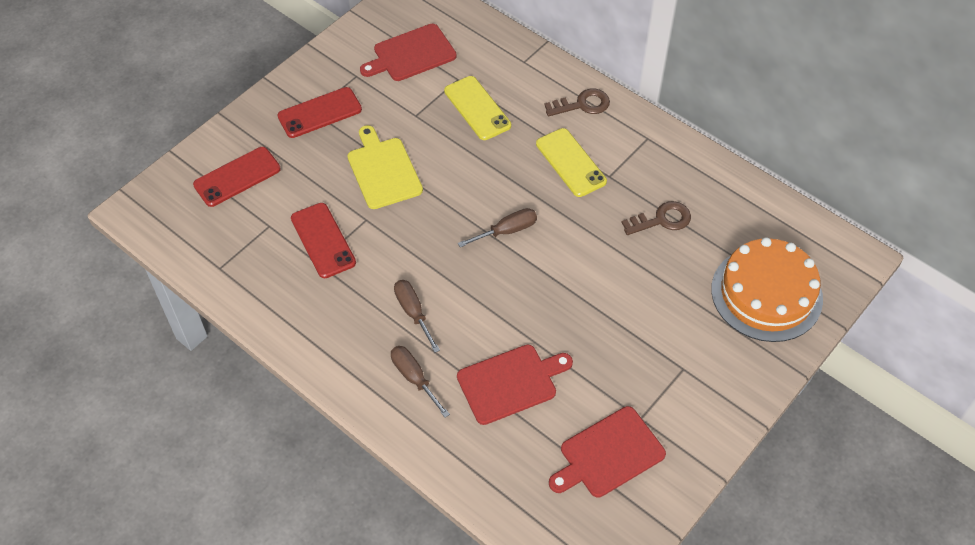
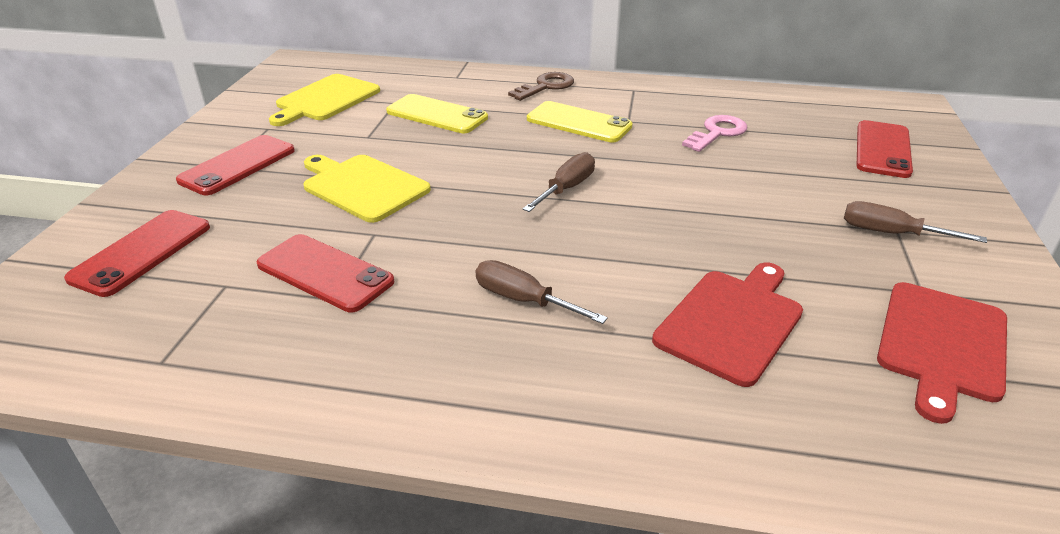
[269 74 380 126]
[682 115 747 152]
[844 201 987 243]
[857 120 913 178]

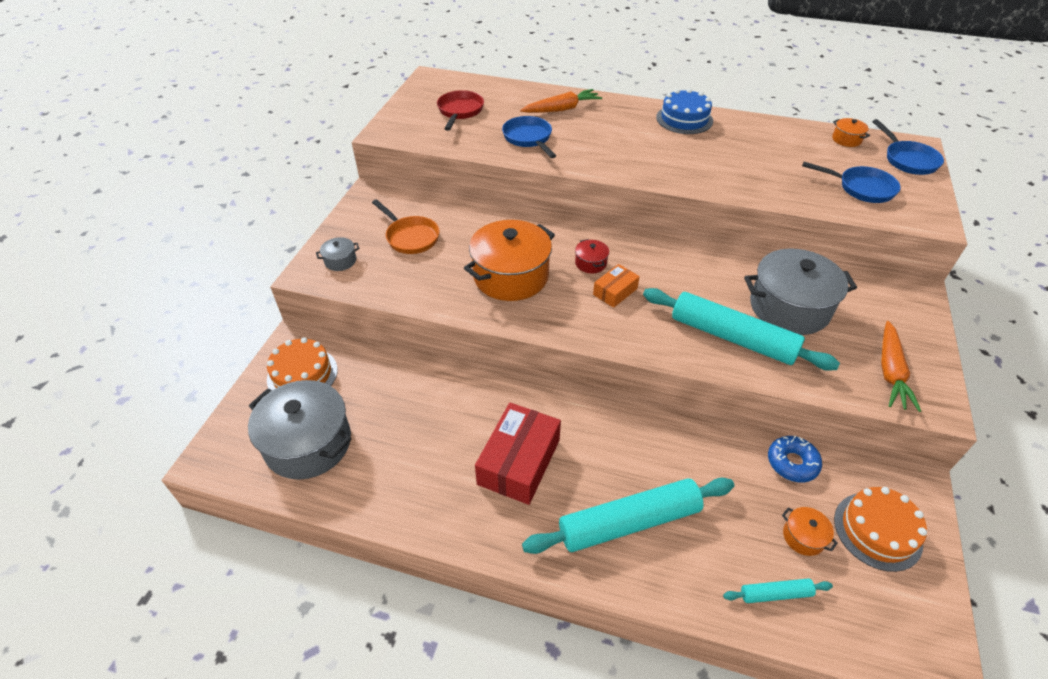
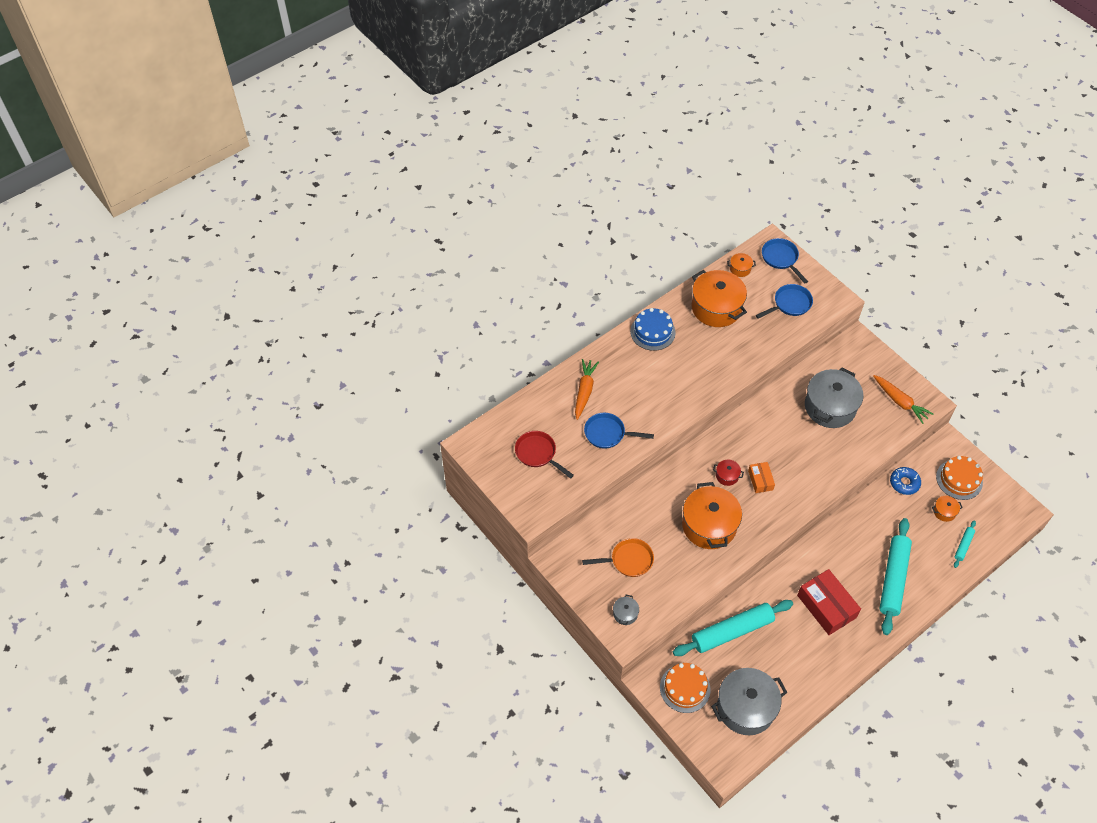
[673 600 793 656]
[692 270 747 327]
[762 238 808 284]

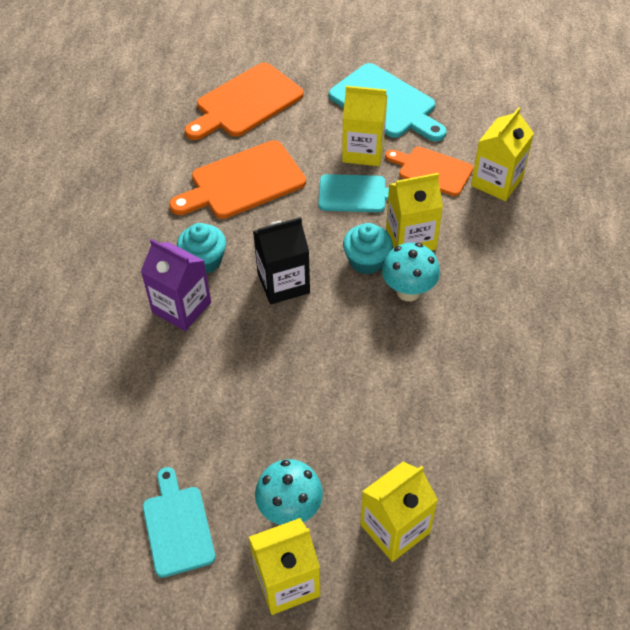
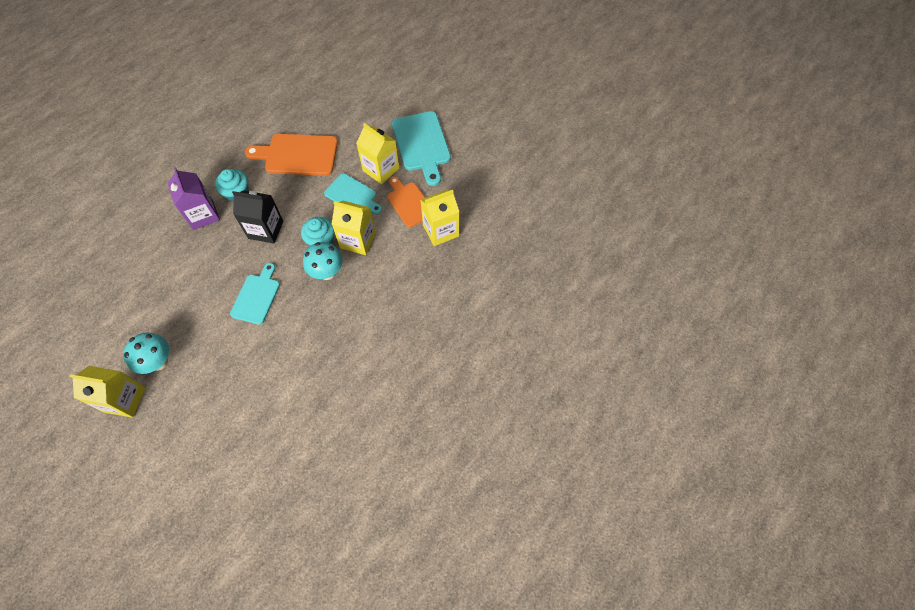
[230 263 280 325]
[185 62 304 140] (first image)
[360 462 438 562] (first image)

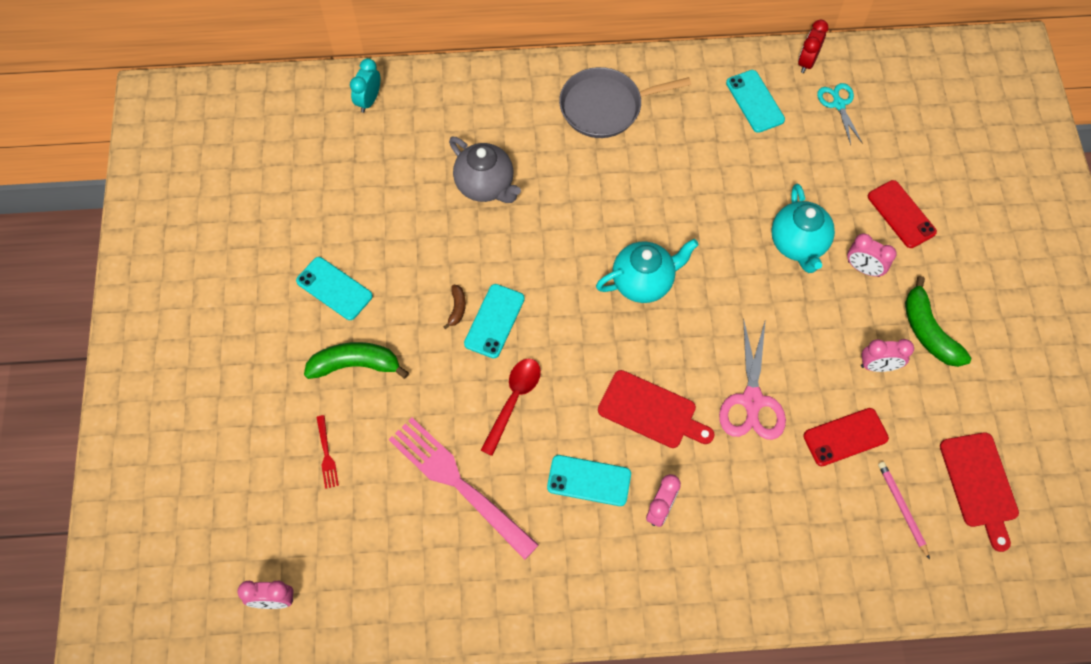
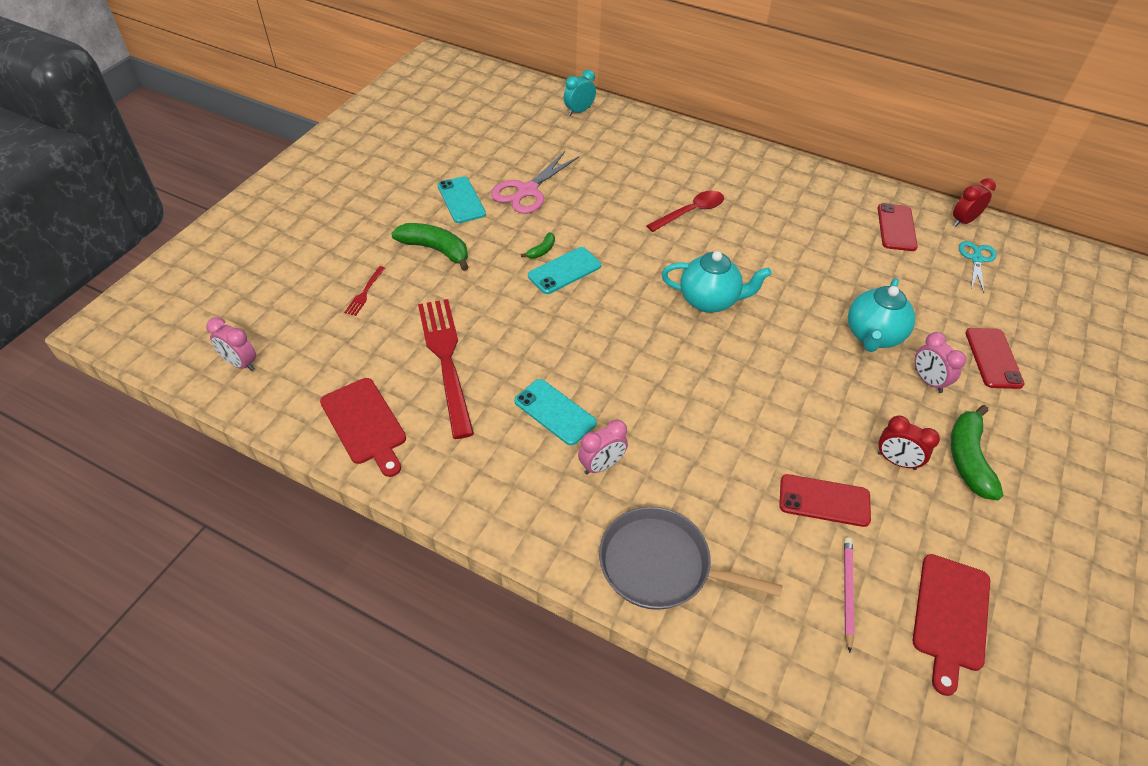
[320 378 406 477]
[418 299 474 439]
[491 151 579 214]
[521 232 555 259]
[599 507 783 610]
[646 191 724 232]
[878 203 918 251]
[878 415 940 470]
[449 137 521 203] (first image)

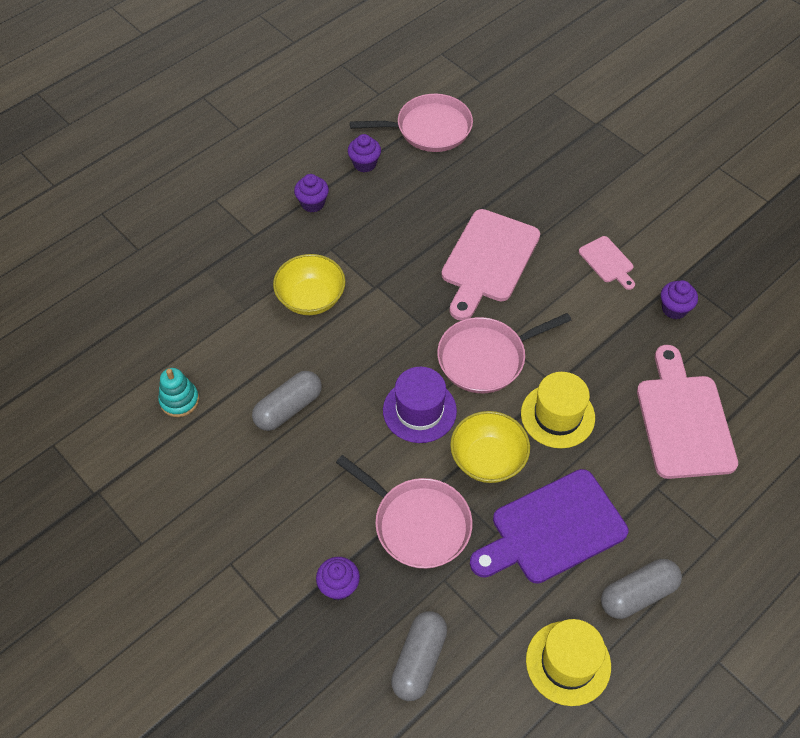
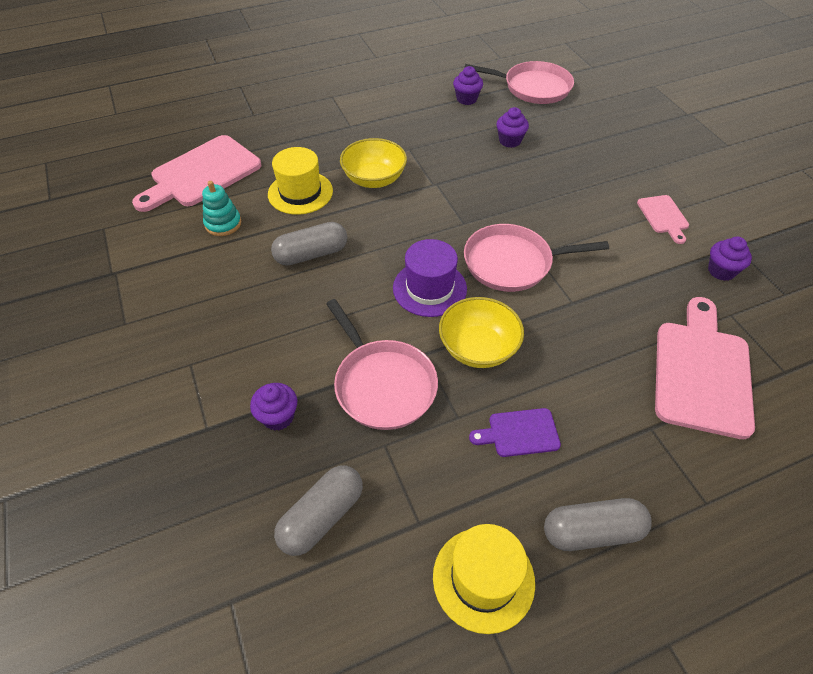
[132 135 261 212]
[268 147 333 215]
[469 408 561 457]
[496 107 529 148]

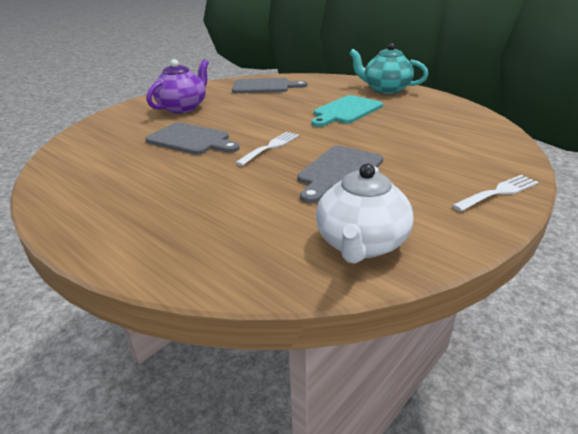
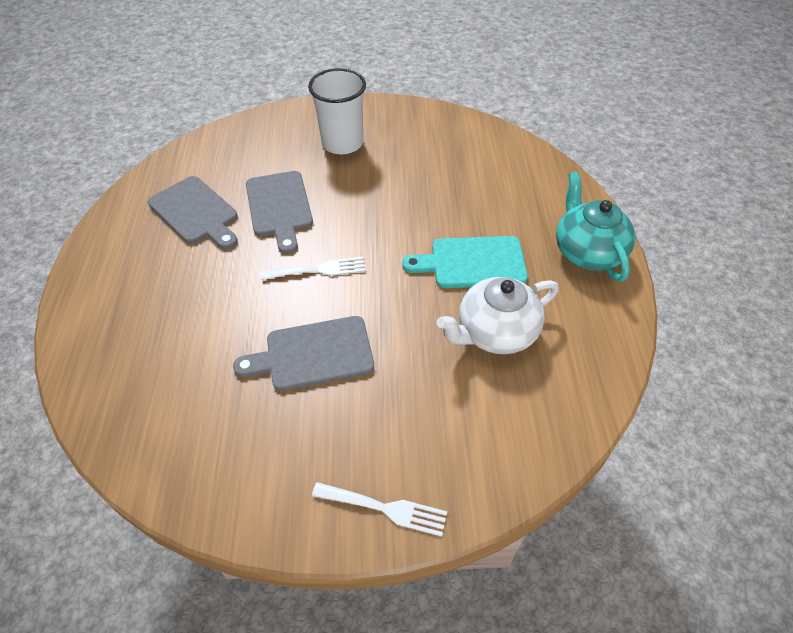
[148 176 238 249]
[308 68 366 154]
[437 277 559 354]

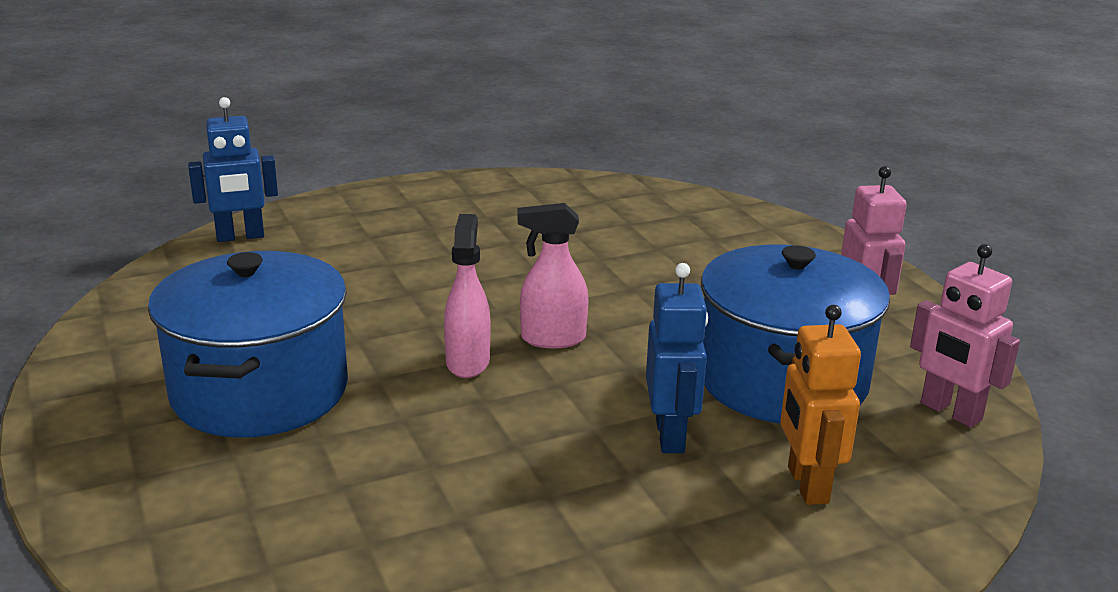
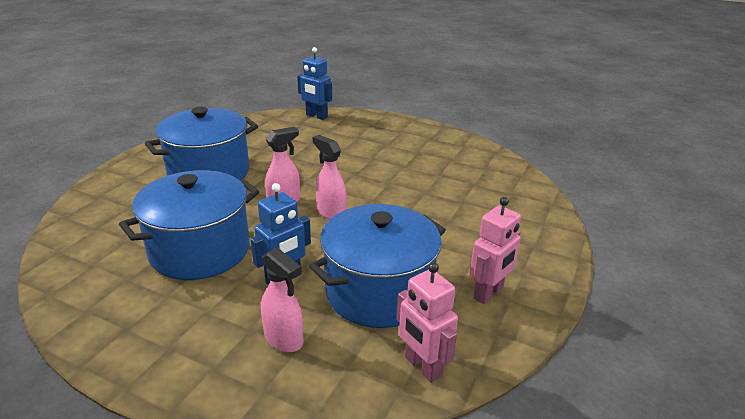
[119 170 259 280]
[261 247 304 352]
[397 262 458 383]

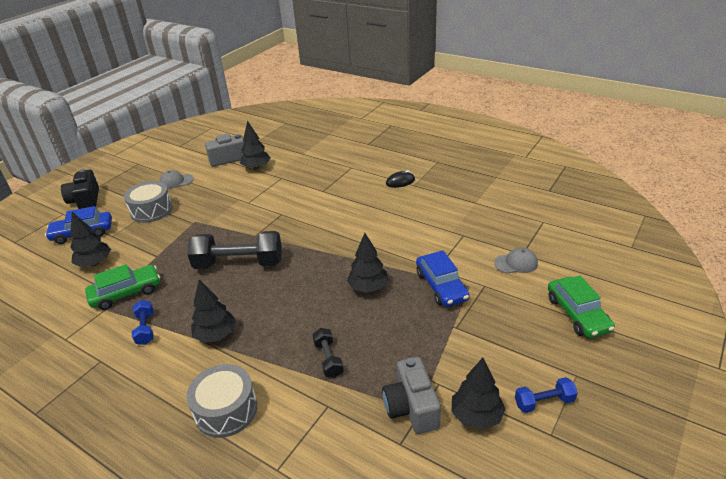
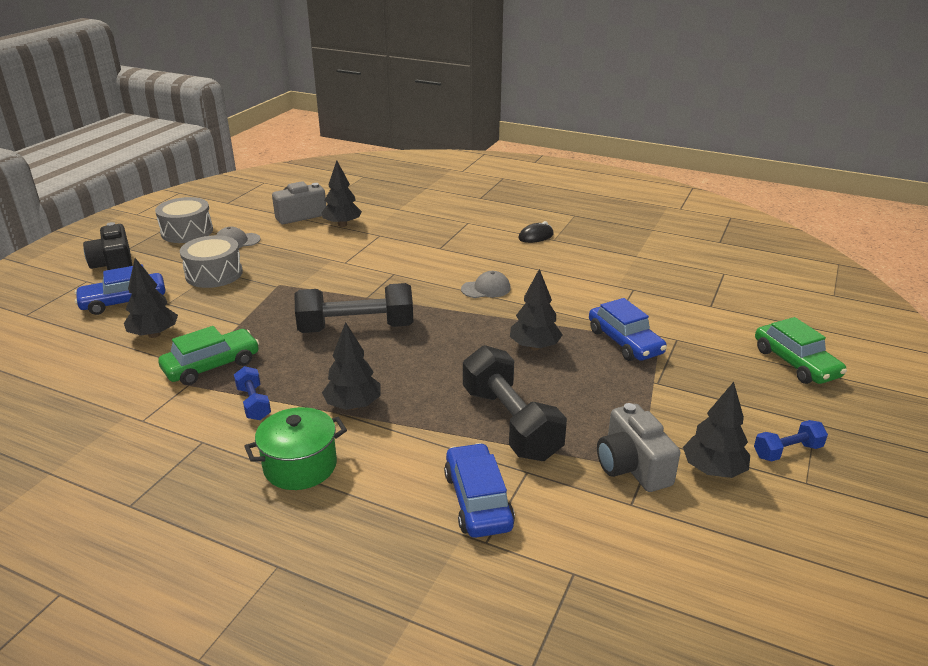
[155 197 213 243]
[244 407 347 490]
[444 443 515 538]
[461 271 511 298]
[463 345 567 461]

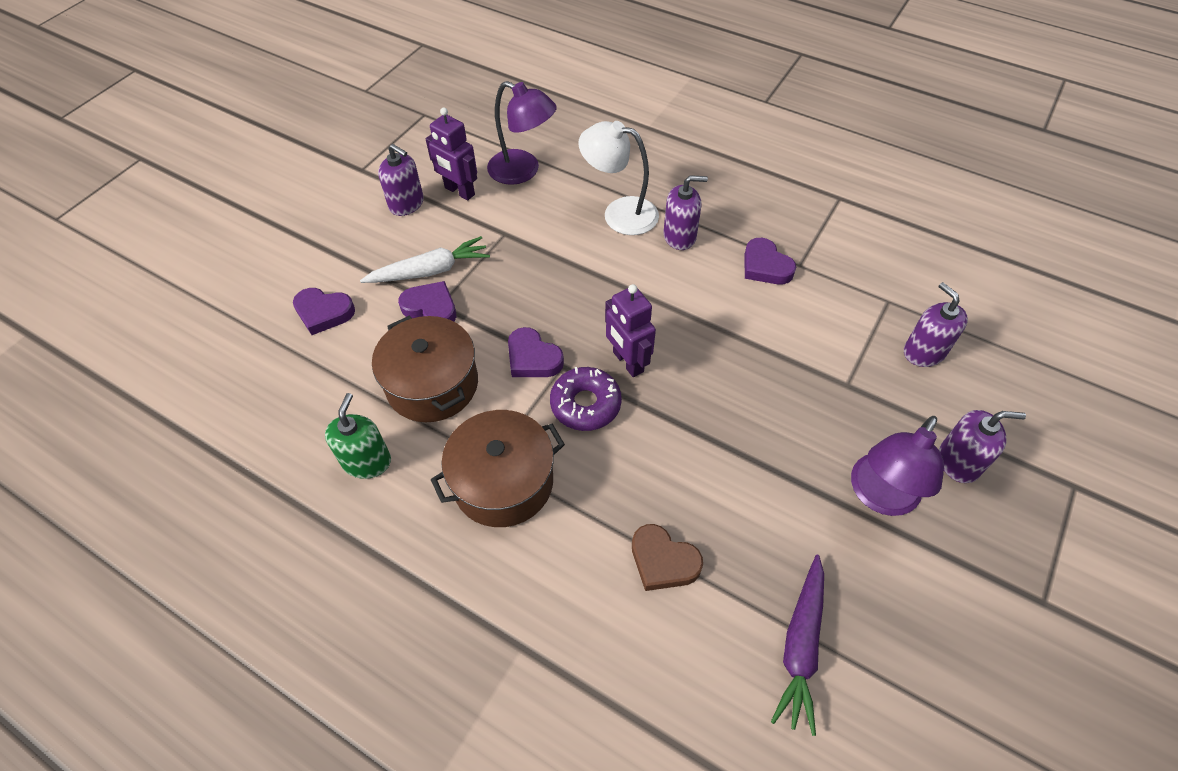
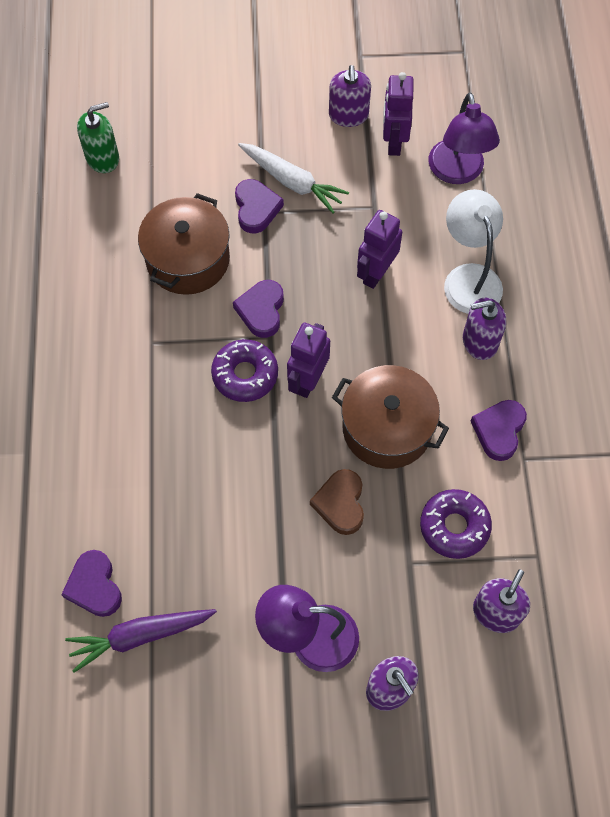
[61 550 122 617]
[77 102 119 173]
[310 469 364 535]
[332 365 449 469]
[357 210 402 289]
[420 489 492 559]
[463 298 506 360]

